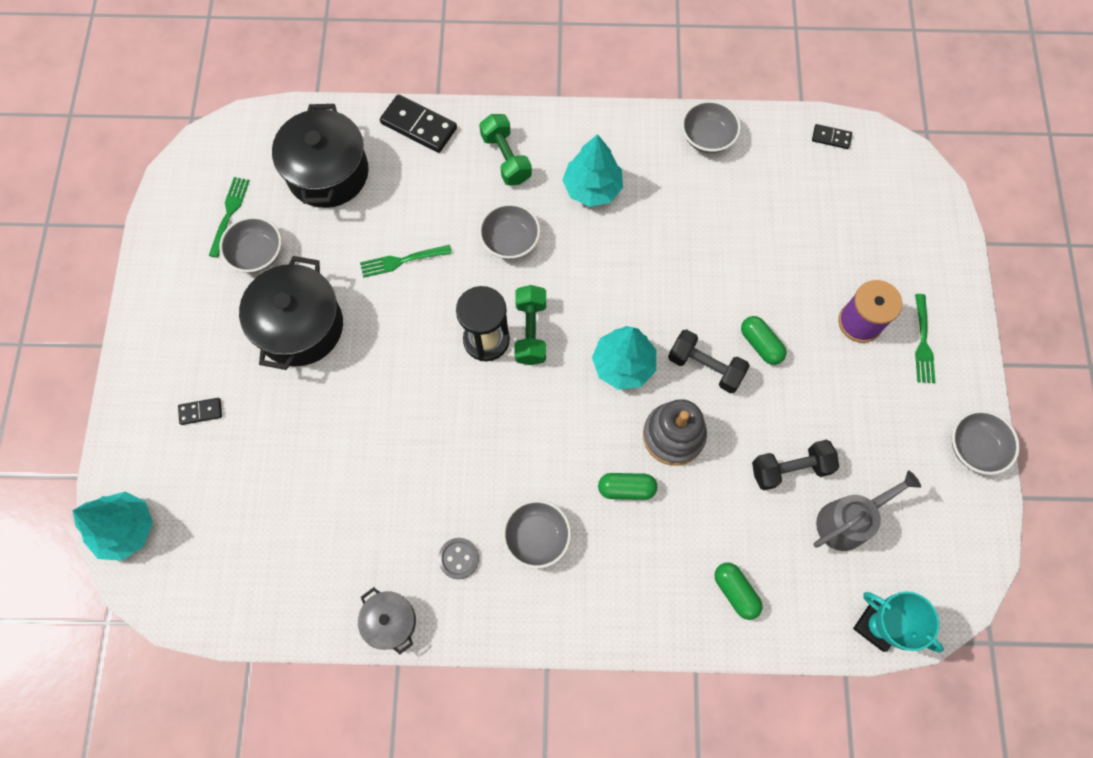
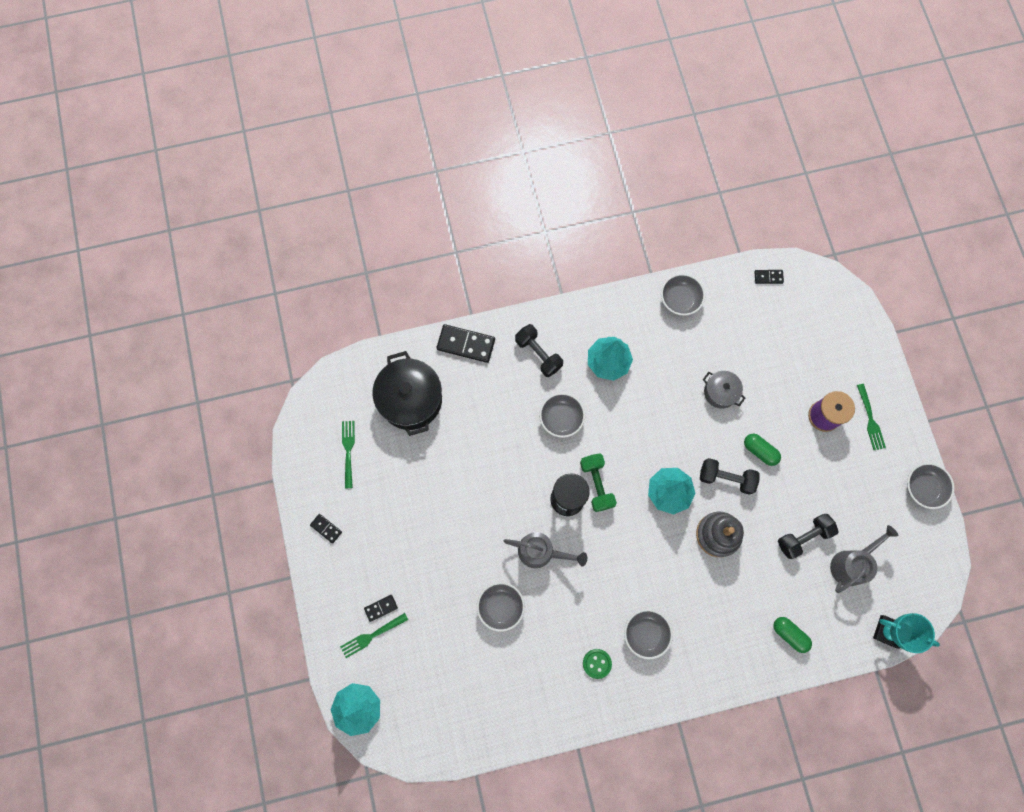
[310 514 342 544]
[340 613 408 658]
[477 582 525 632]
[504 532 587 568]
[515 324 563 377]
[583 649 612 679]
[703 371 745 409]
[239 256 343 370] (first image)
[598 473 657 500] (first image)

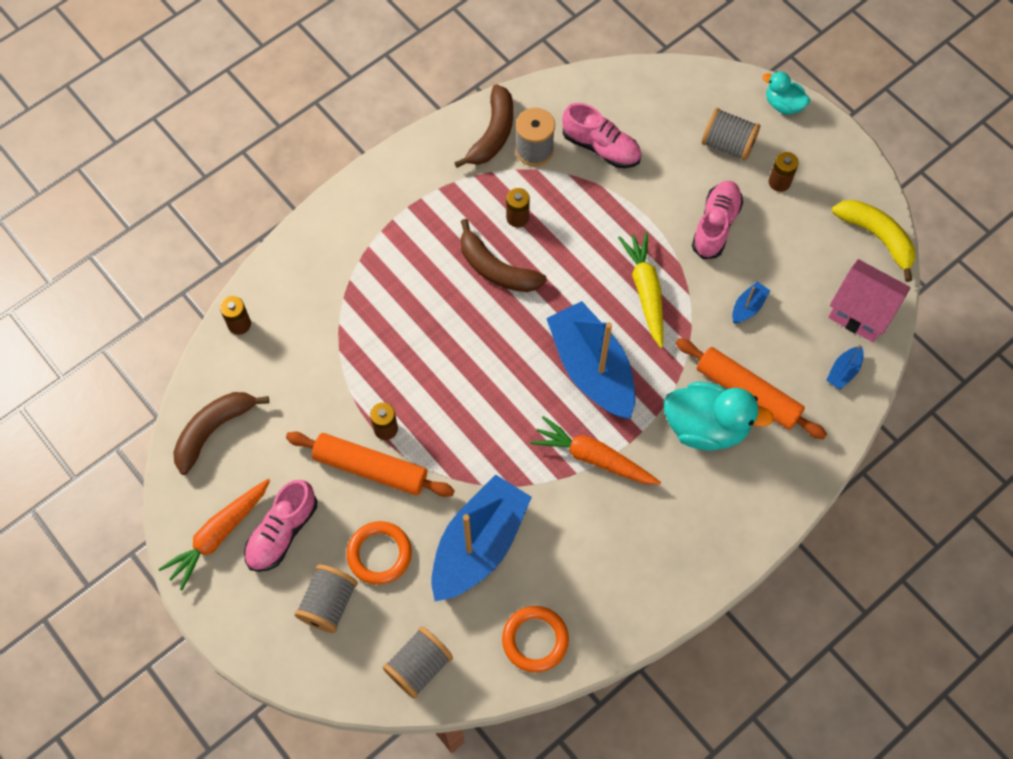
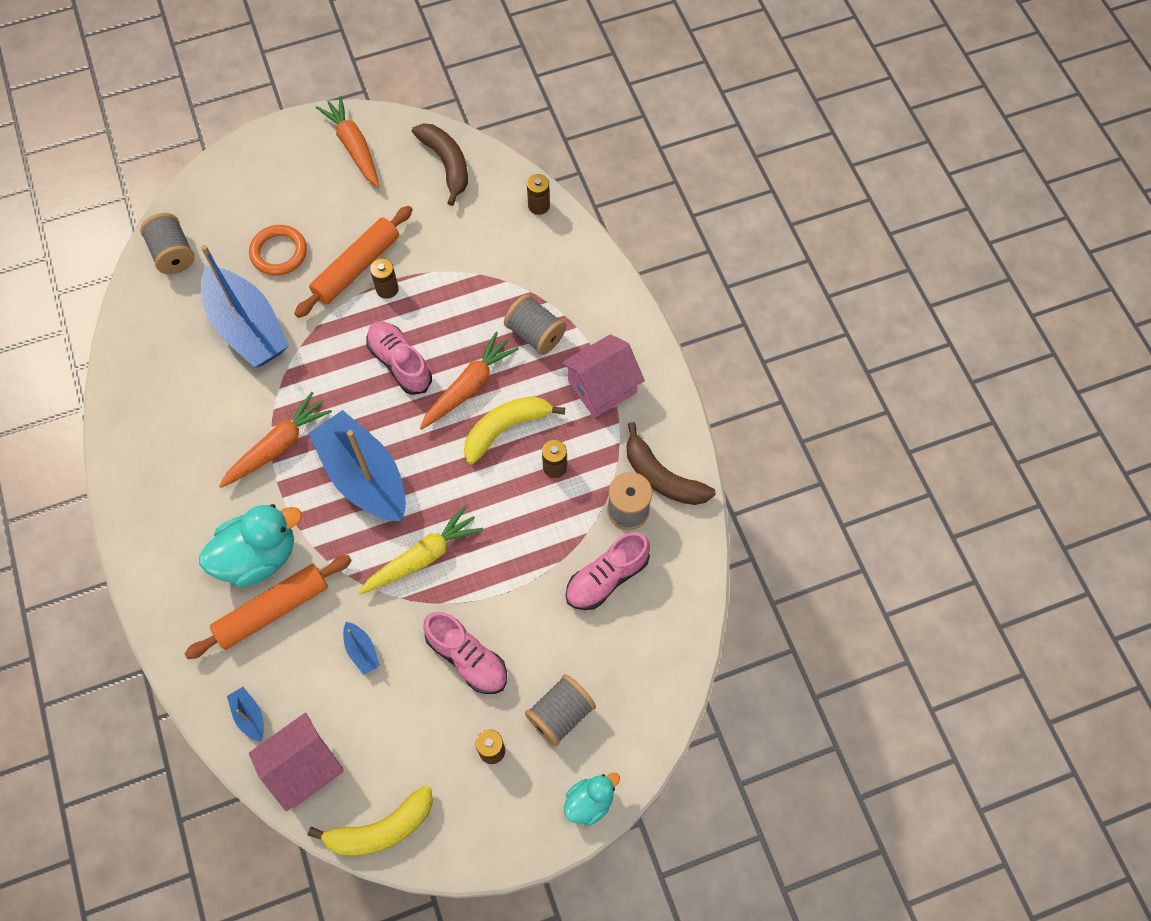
[199 504 302 587]
[308 410 406 522]
[358 505 483 594]
[366 321 432 395]
[420 332 519 430]
[464 396 565 464]
[504 294 566 355]
[561 334 645 418]
[502 606 569 673] (first image)

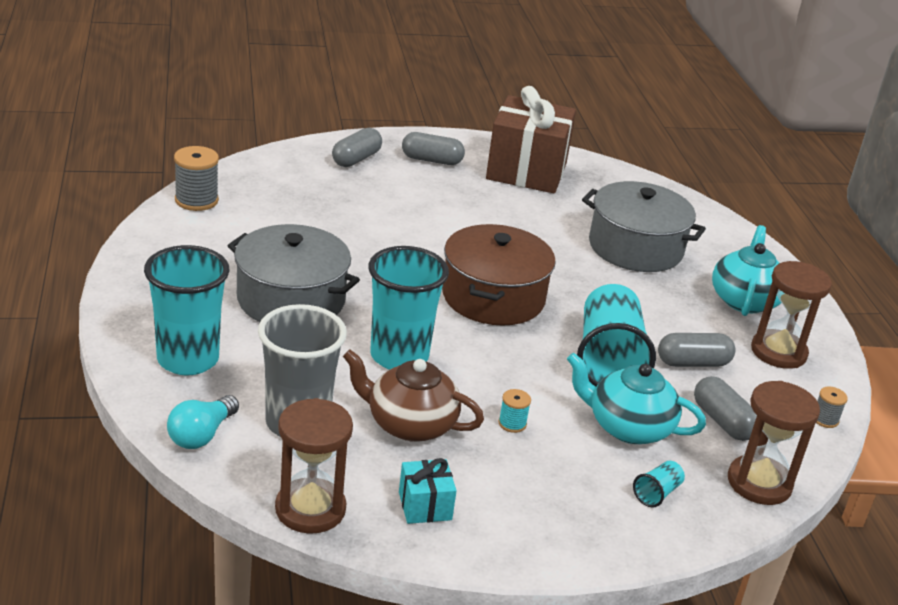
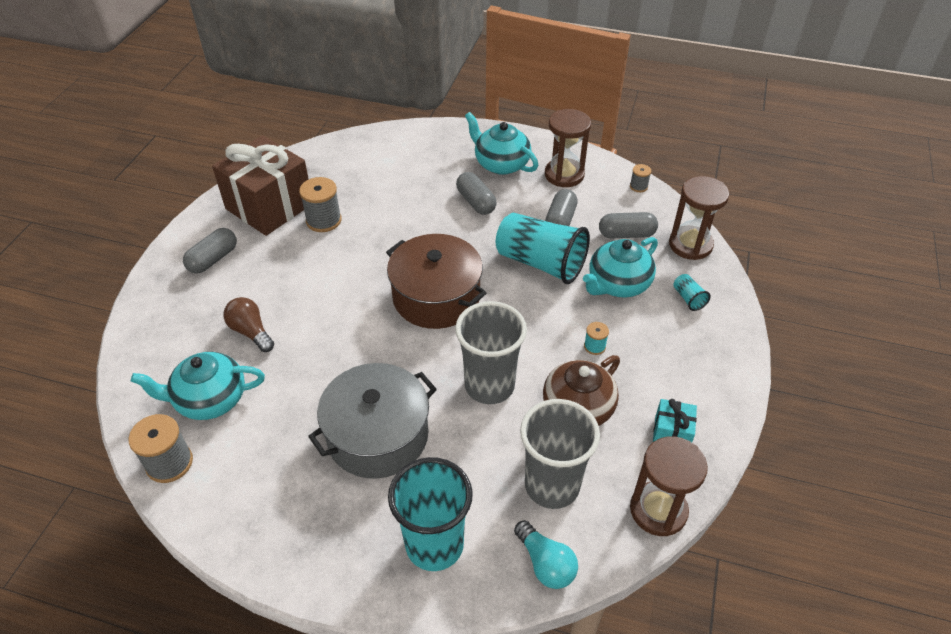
[131 352 265 420]
[223 297 274 352]
[299 177 342 232]
[455 301 527 404]
[456 172 497 215]
[582 181 706 272] (first image)

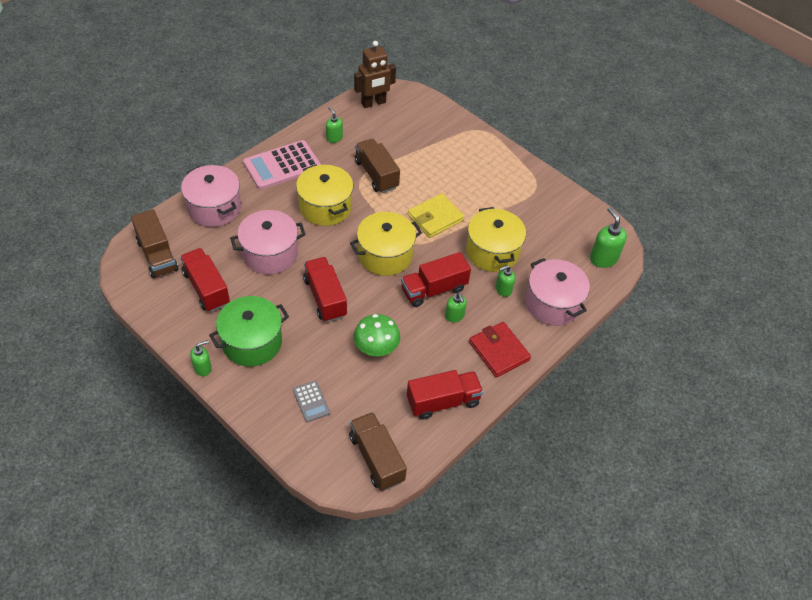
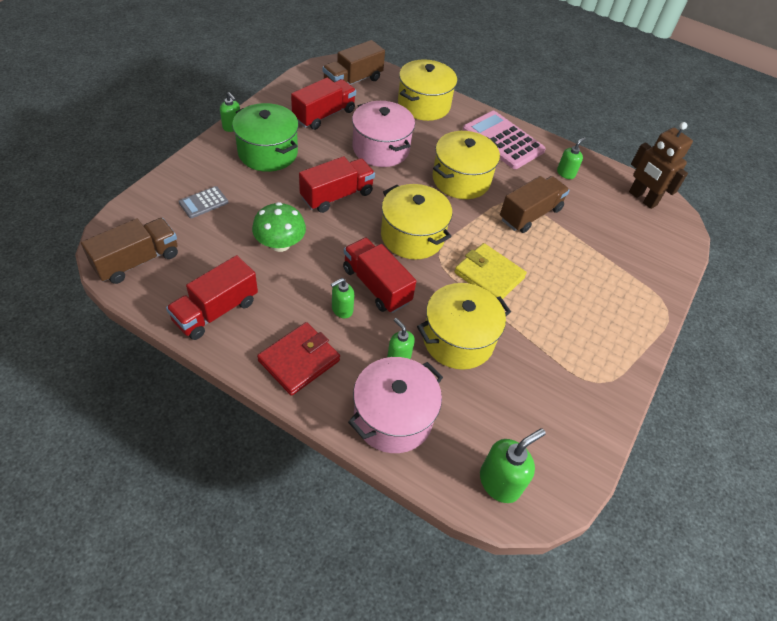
[166 255 258 340]
[398 59 457 121]

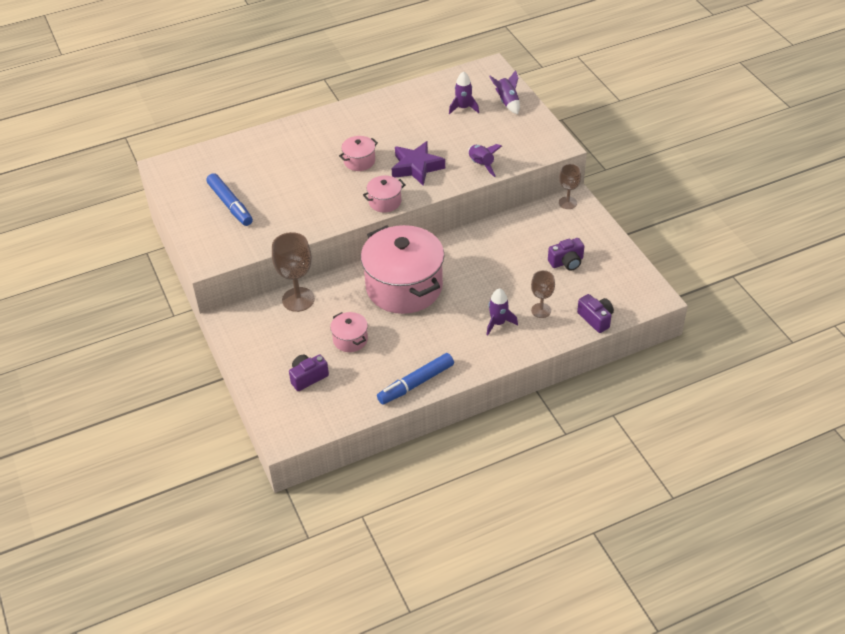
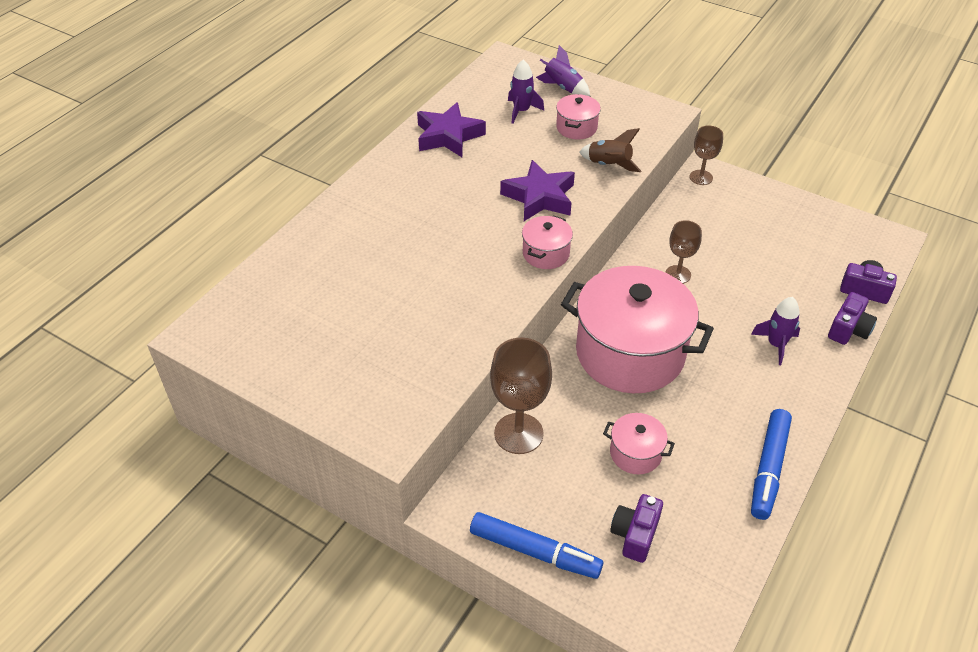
[417 102 486 157]
[470 512 603 579]
[556 94 601 139]
[579 128 641 172]
[665 220 702 284]
[828 292 877 345]

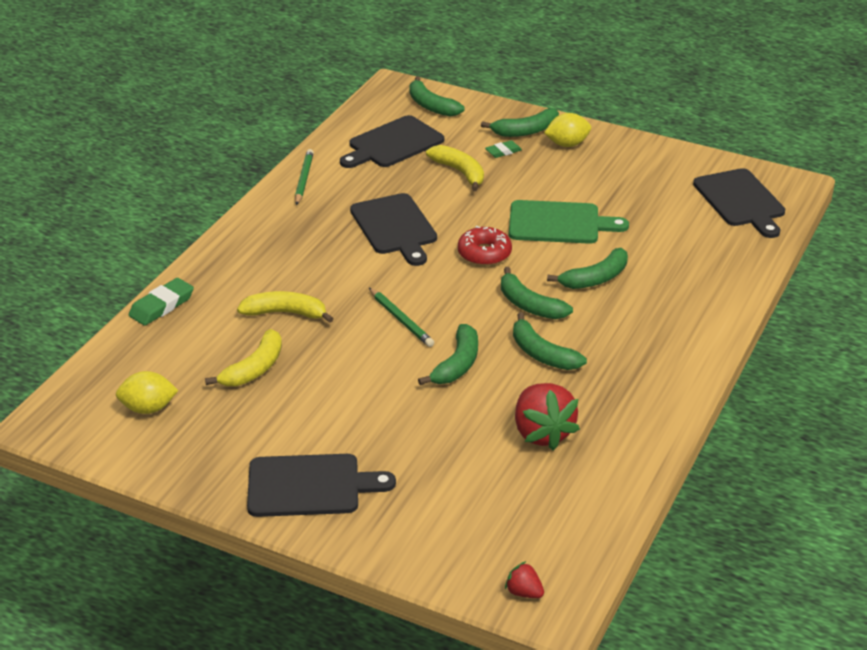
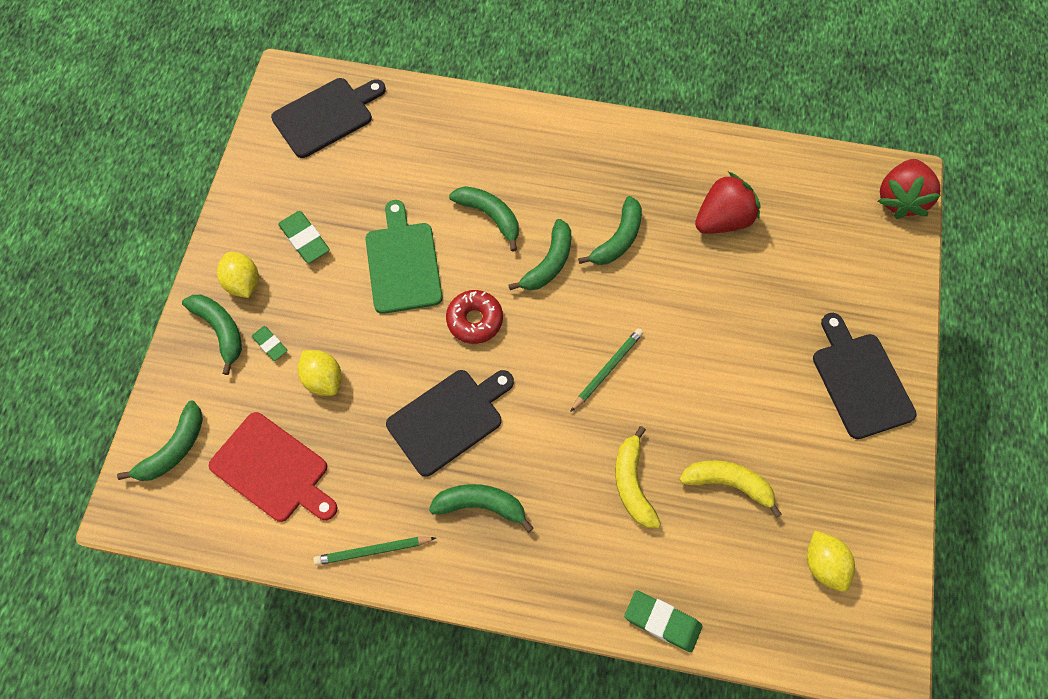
[209 412 337 522]
[278 211 330 263]
[298 350 342 396]
[429 484 533 533]
[878 159 941 219]

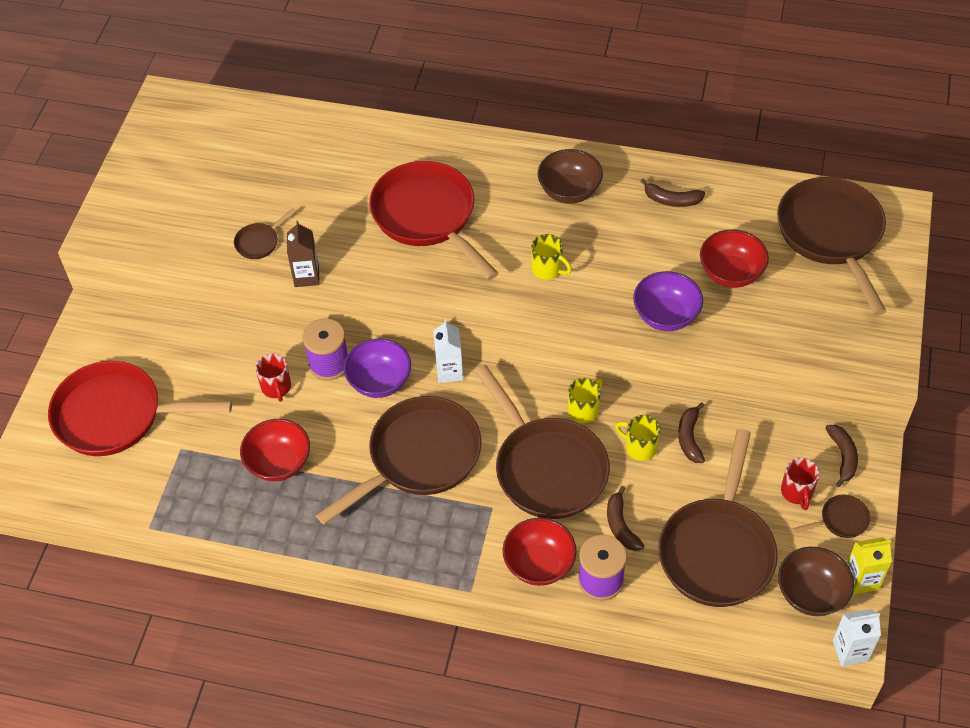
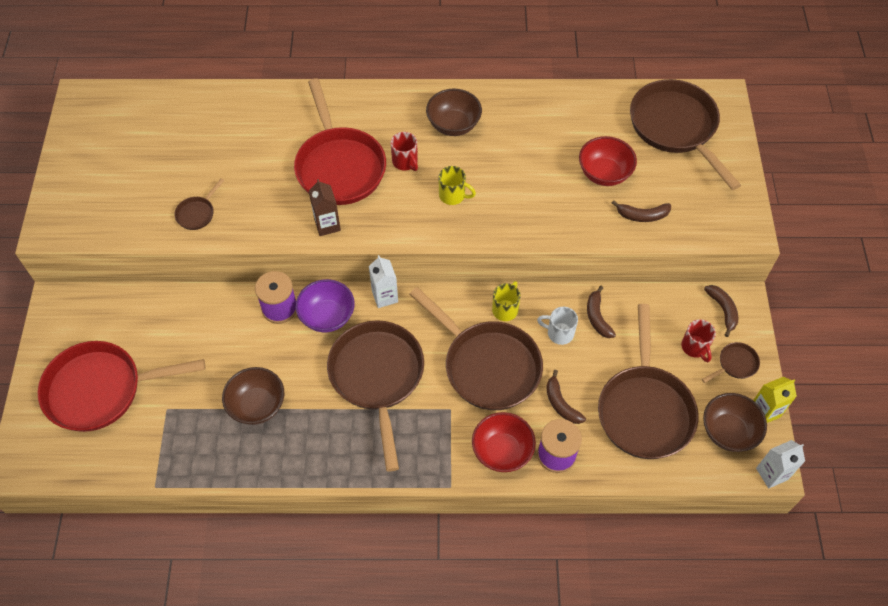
[222 367 284 425]
[294 78 386 205]
[309 179 341 236]
[327 320 424 472]
[391 132 418 171]
[537 307 578 345]
[612 200 671 222]
[633 271 703 331] (first image)

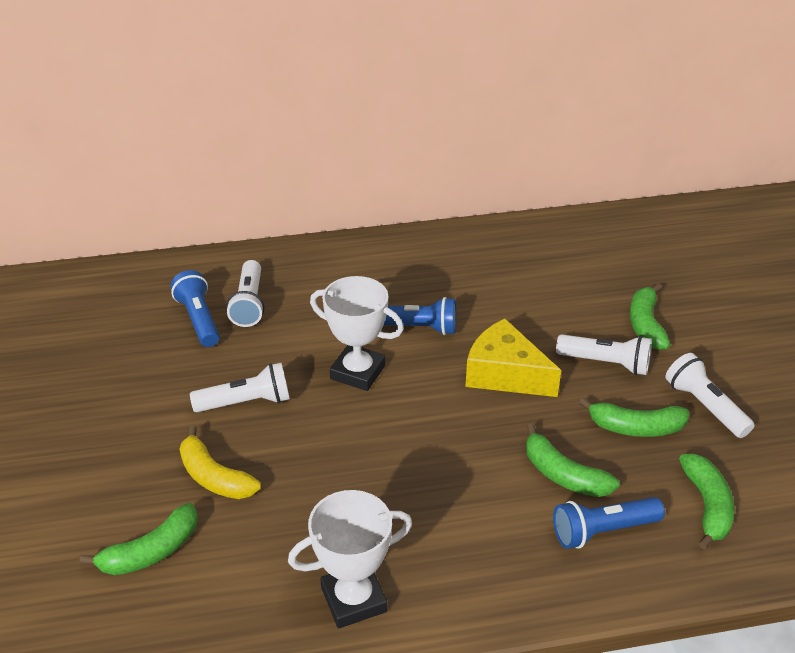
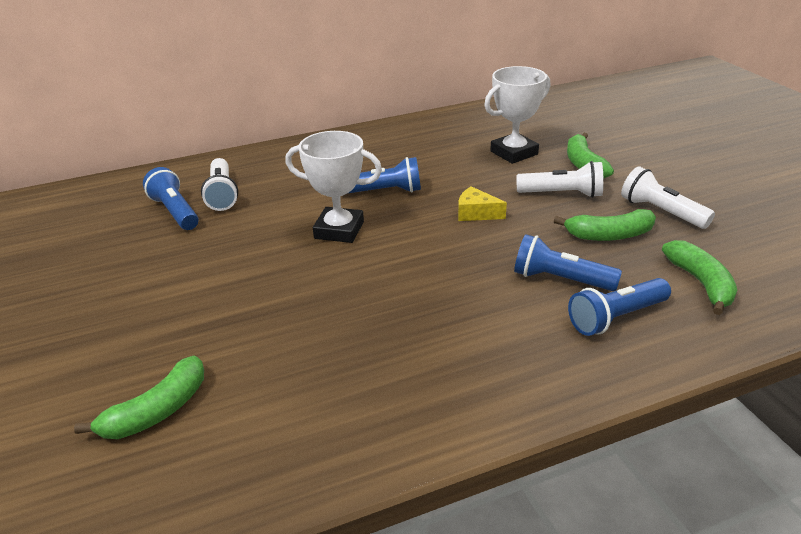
[458 186 507 221]
[484 66 550 164]
[514 234 622 291]
[180 426 261 499] (first image)
[190 363 290 412] (first image)

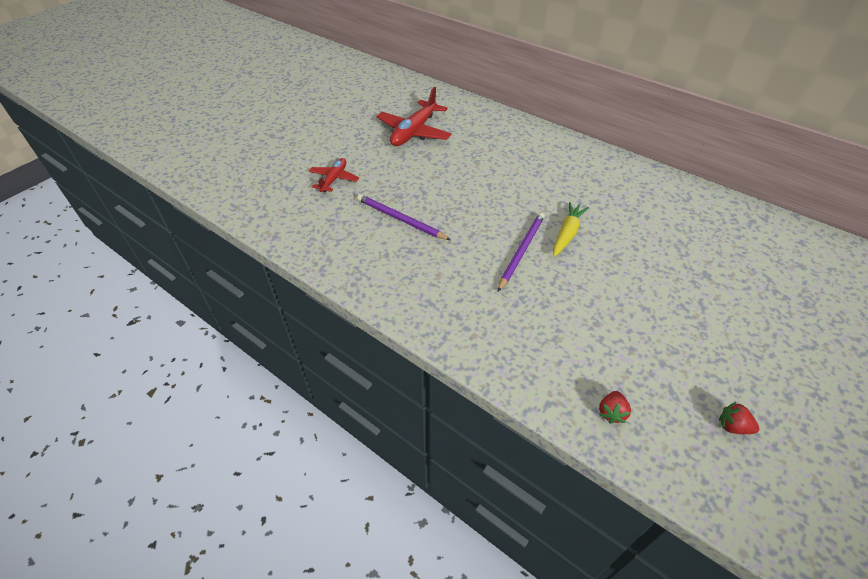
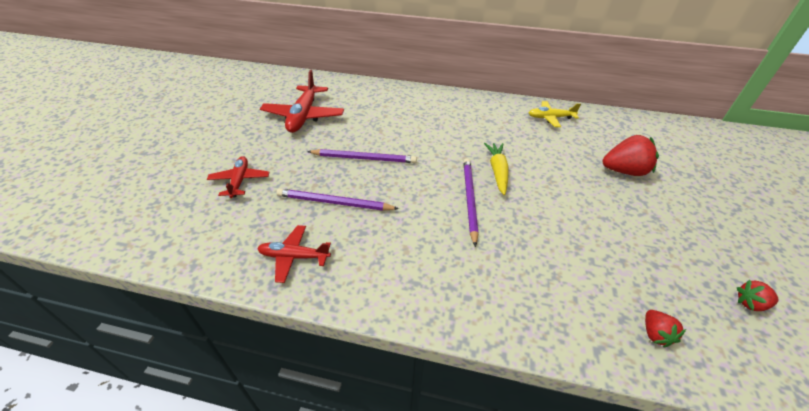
[257 225 331 283]
[307 149 417 163]
[529 101 581 127]
[603 135 659 176]

